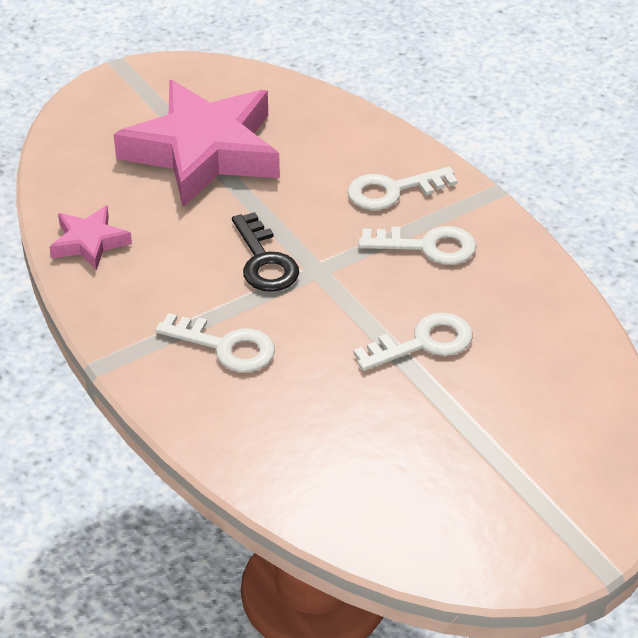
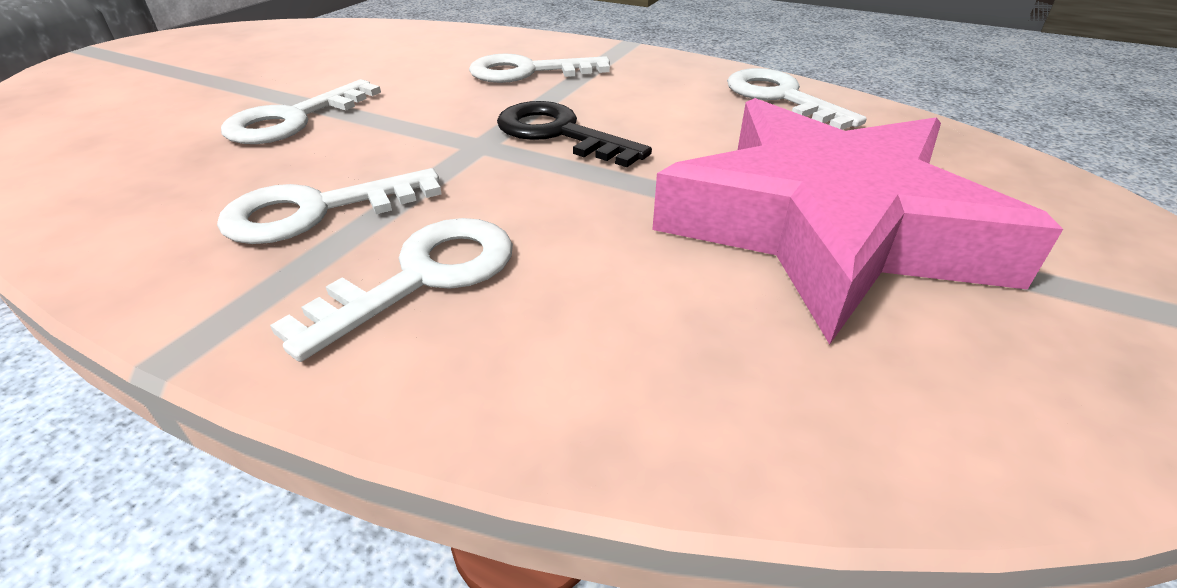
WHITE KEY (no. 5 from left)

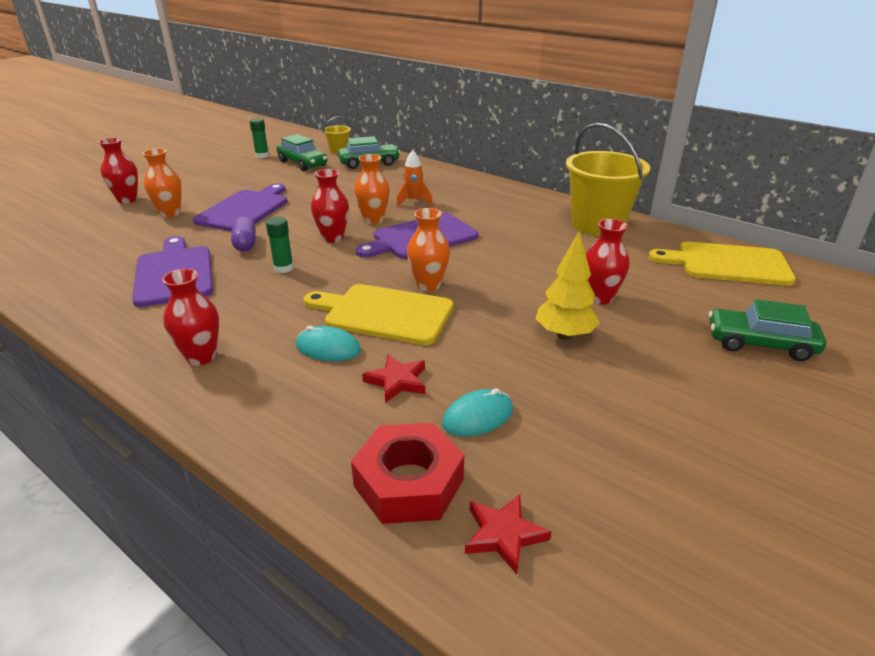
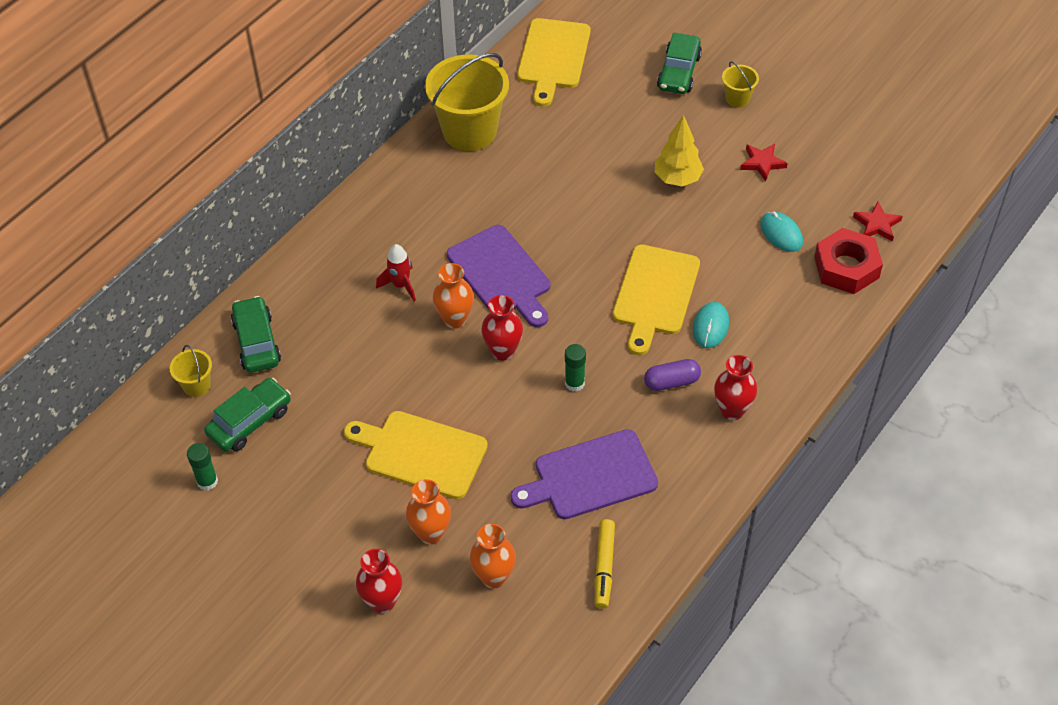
SCARLET FLOWER VASE (no. 4 from left in the first image)
GOLDEN MARKER
GOLDEN BUCKET (no. 3 from left)
VIOLET PILL SHAPE
SCARLET STAR (no. 1 from left)
BRIGHT ORANGE FLOWER VASE (no. 3 from left)
GOLDEN BREAD BOARD (no. 1 from left)
SCARLET SPACESHIP

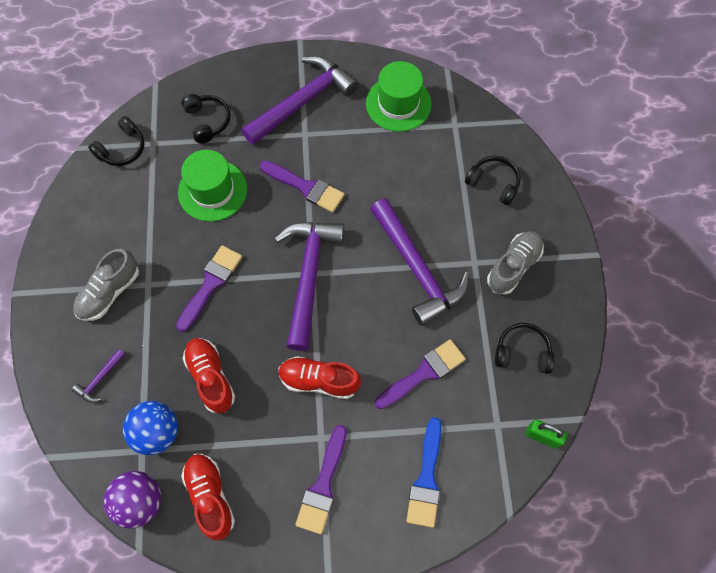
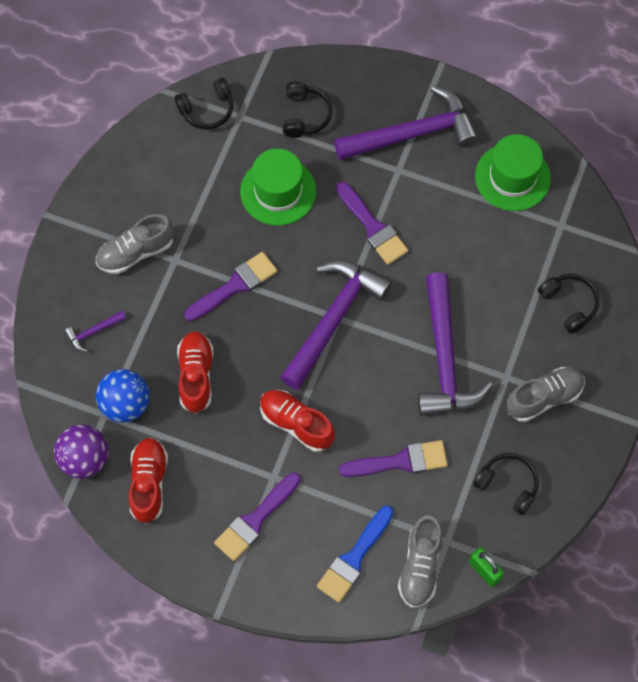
GREY SHOE (no. 2 from left)

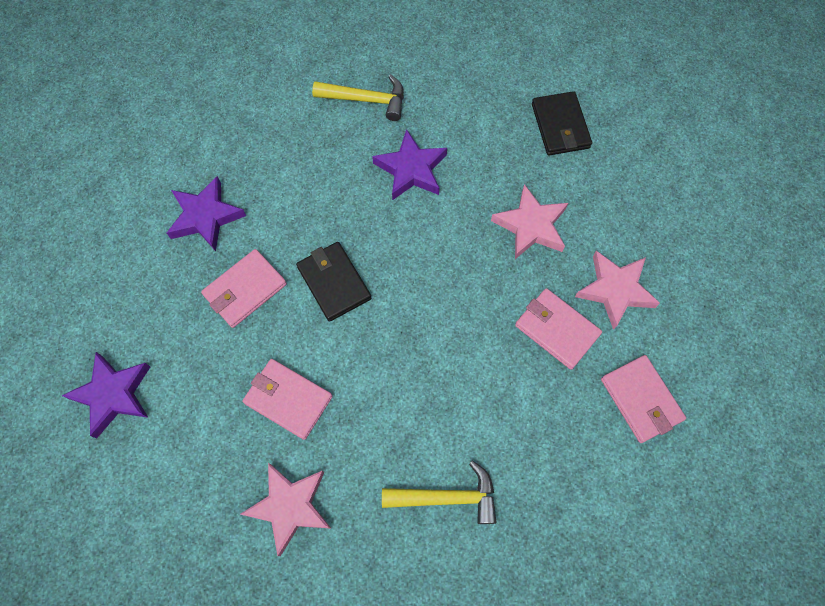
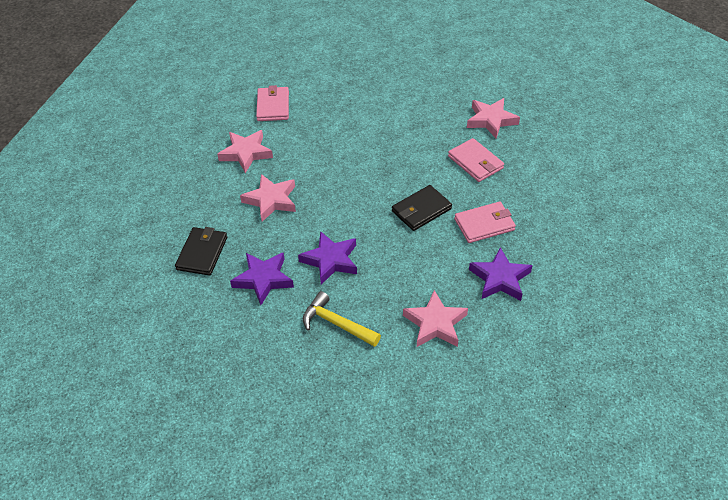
GOLDEN HAMMER (no. 2 from left in the first image)
PINK CARD WALLET (no. 3 from left in the first image)
PINK STAR (no. 3 from left)
VIOLET STAR (no. 1 from left)
EBONY CARD WALLET (no. 2 from left)

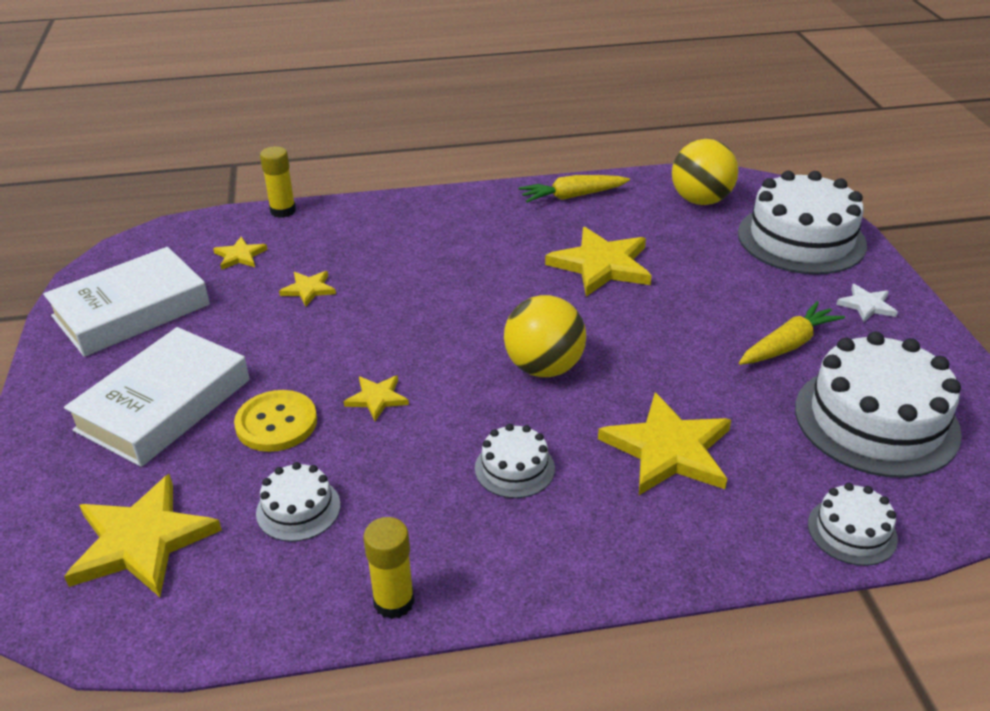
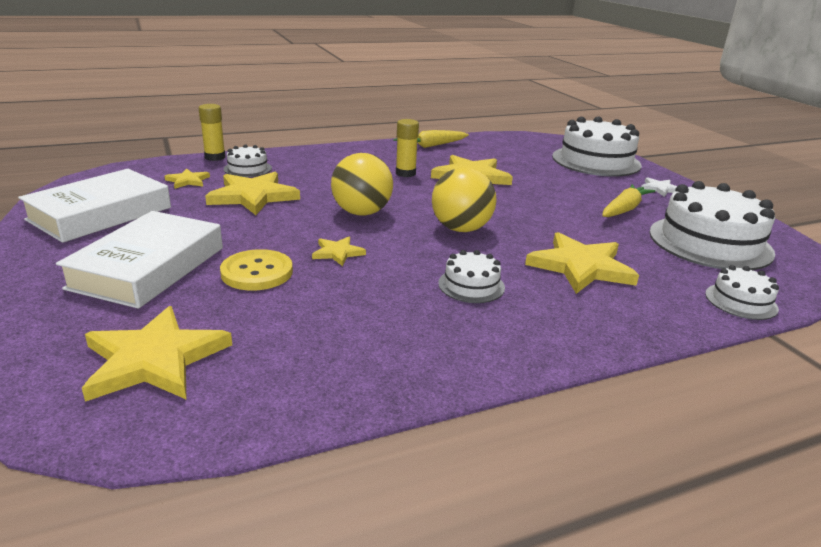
WHITE LAYER CAKE (no. 1 from left)
GOLDEN GLUE STICK (no. 2 from left)
GOLDEN PLAY BALL (no. 1 from left)
GOLDEN STAR (no. 3 from left)

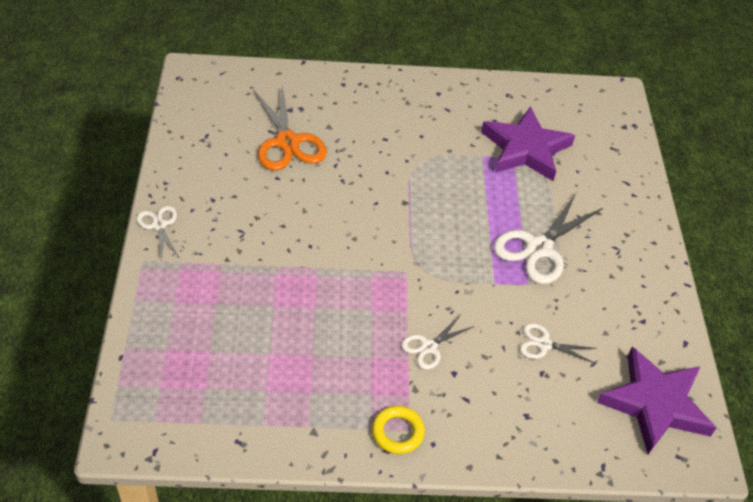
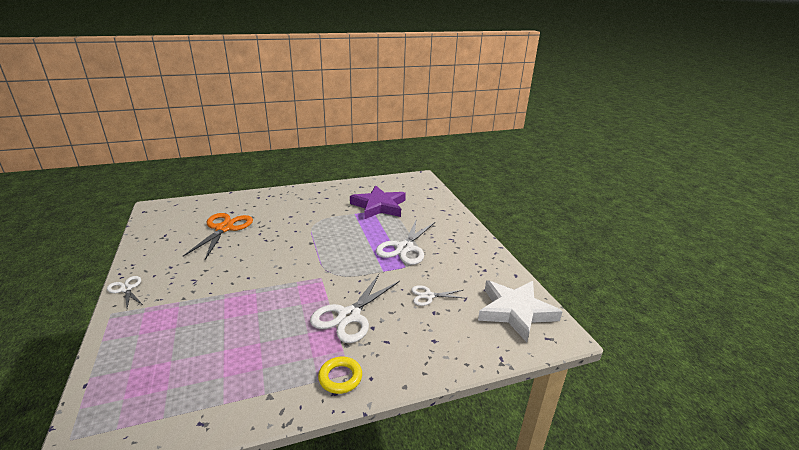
WHITE STAR
BRIGHT ORANGE PAIR OF SCISSORS
WHITE PAIR OF SCISSORS (no. 2 from left)

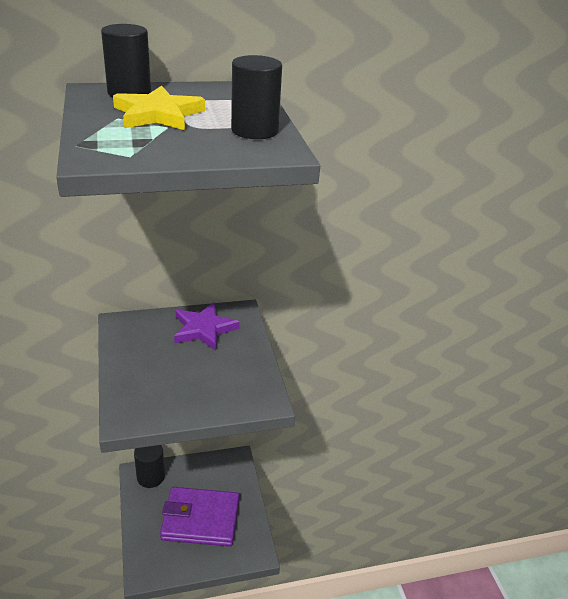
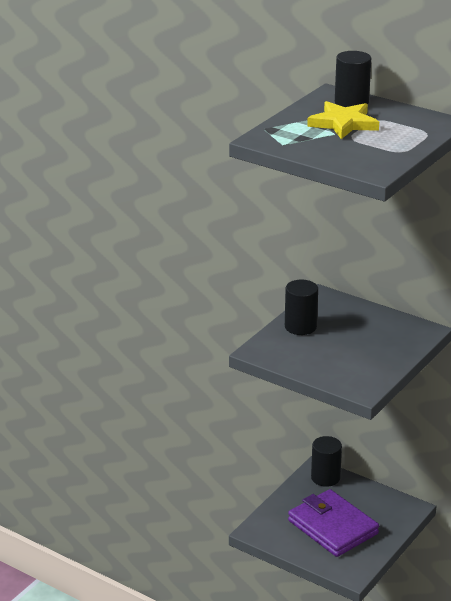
VIOLET STAR
EBONY CYLINDER (no. 1 from left)

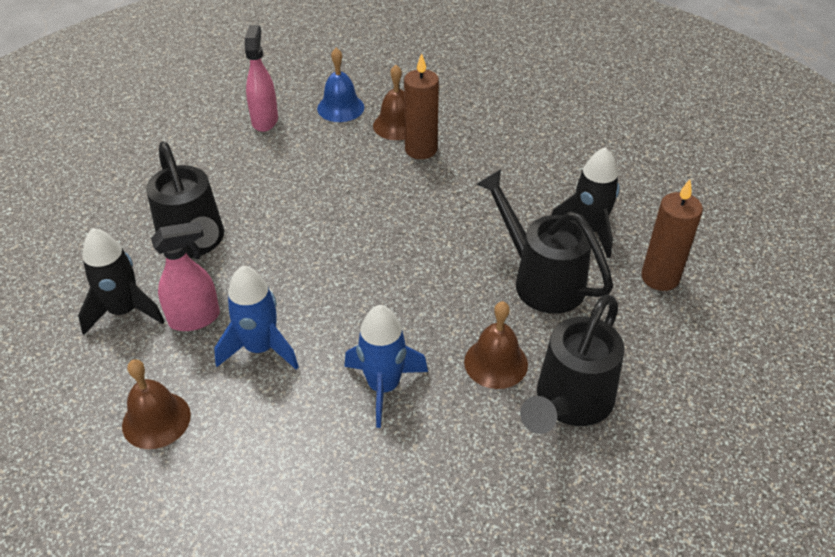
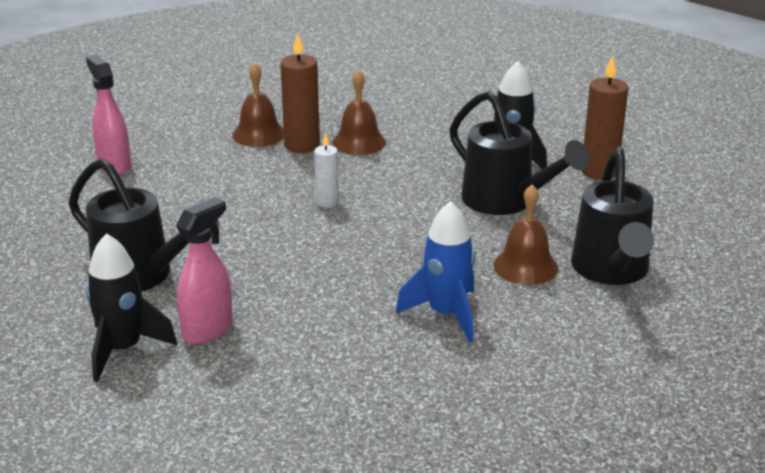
COBALT SPACESHIP (no. 1 from left in the first image)
COBALT HAND BELL
WHITE CANDLE
RUSSET HAND BELL (no. 2 from left)
EBONY SPRINKLING CAN (no. 2 from left)

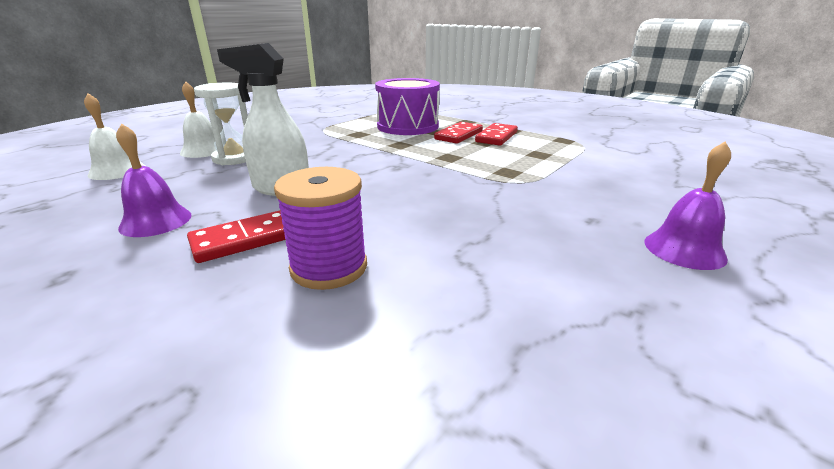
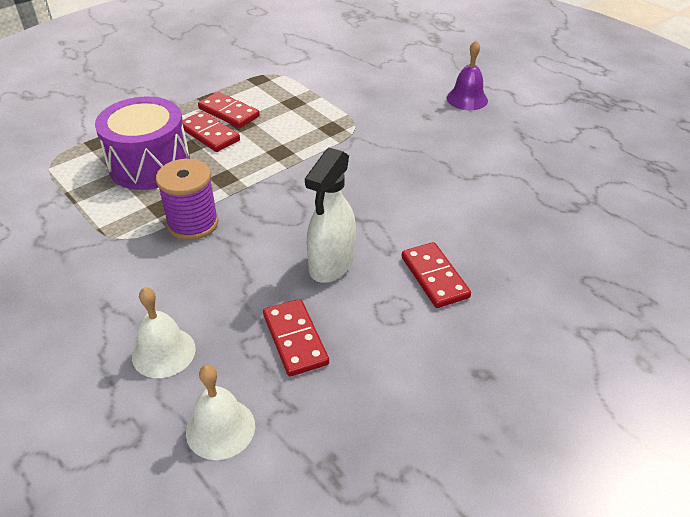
VIOLET HAND BELL (no. 1 from left in the first image)
WHITE SANDGLASS
SCARLET DOMINO PIECE (no. 3 from left)
VIOLET REEL OF THREAD

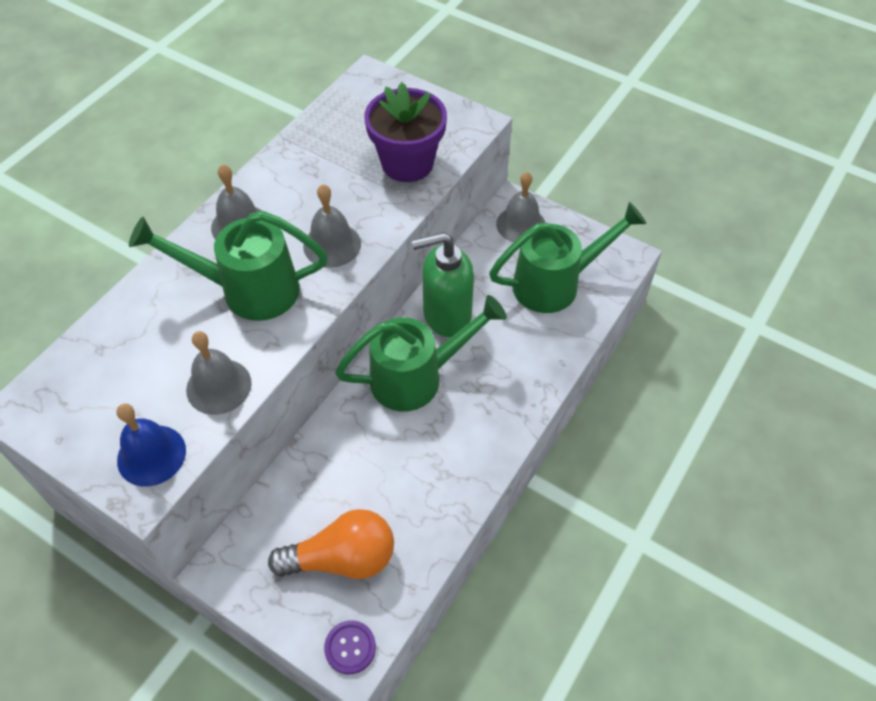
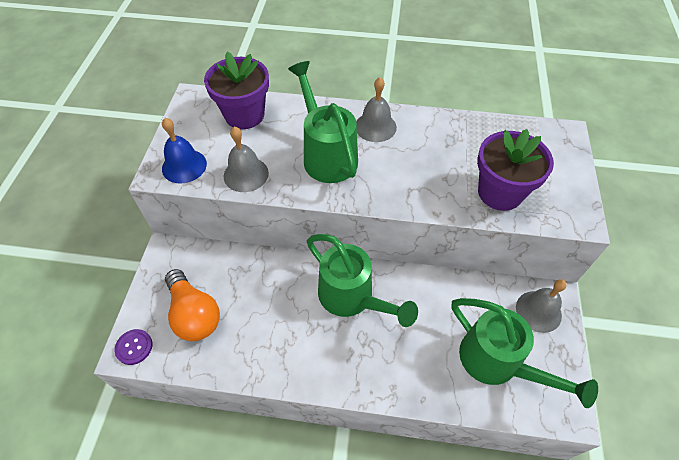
GREY HAND BELL (no. 3 from left in the first image)
GREEN PUMP BOTTLE
VIOLET POTTED PLANT (no. 1 from left)

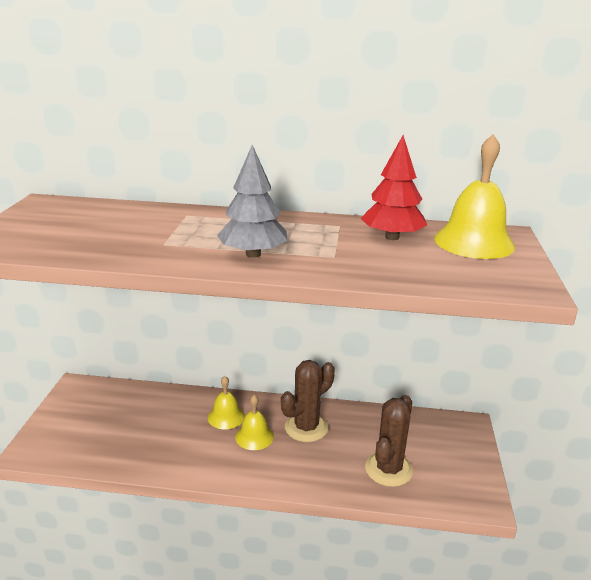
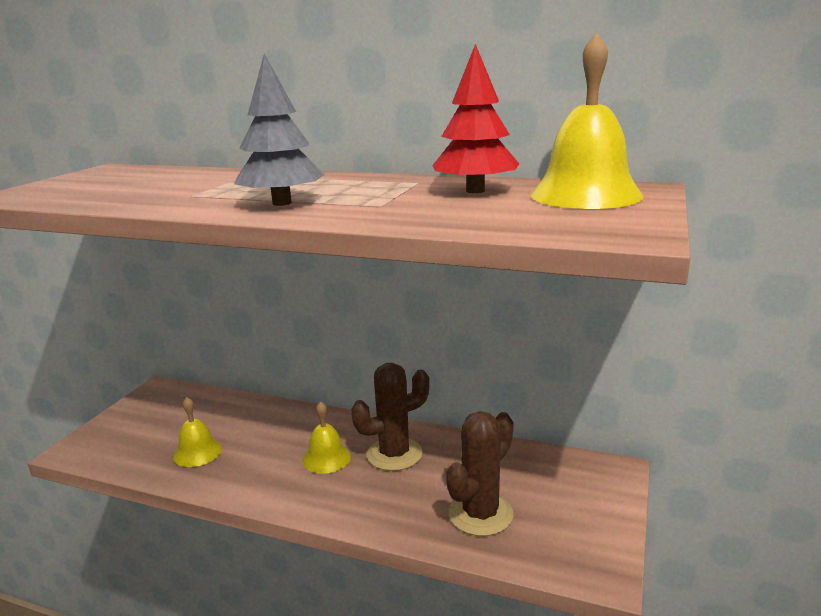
GOLDEN HAND BELL (no. 1 from left)

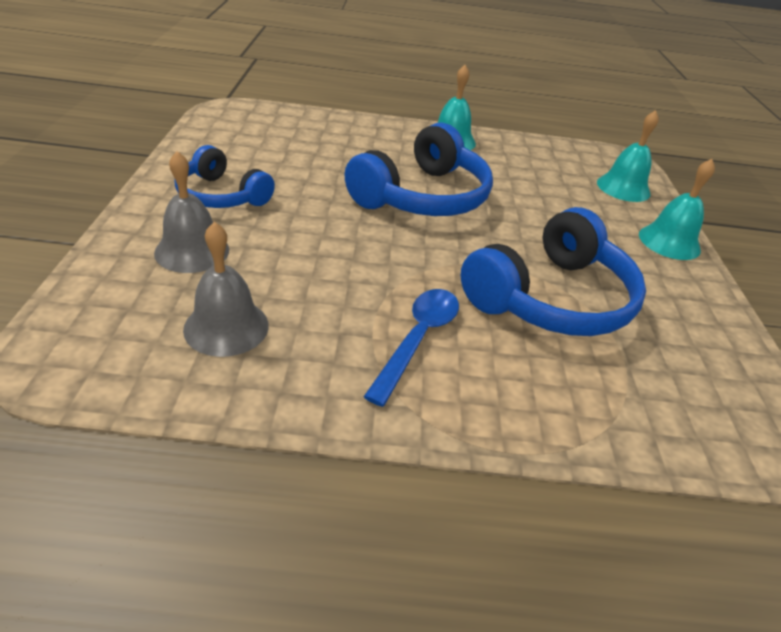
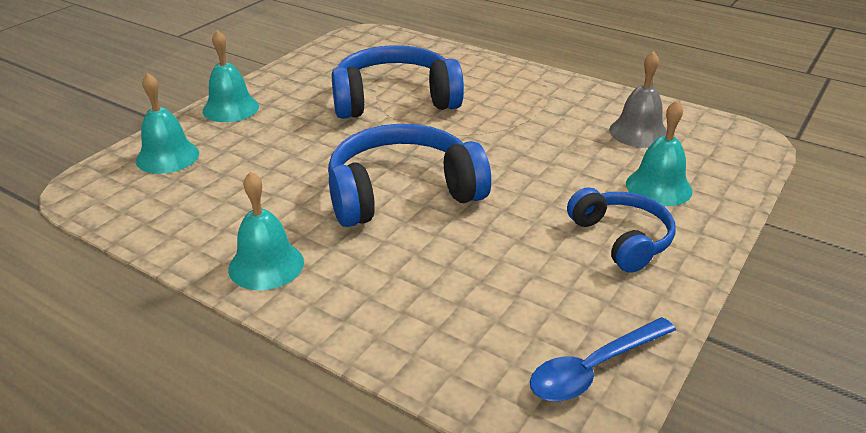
COBALT TEASPOON
TEAL HAND BELL (no. 4 from left)

